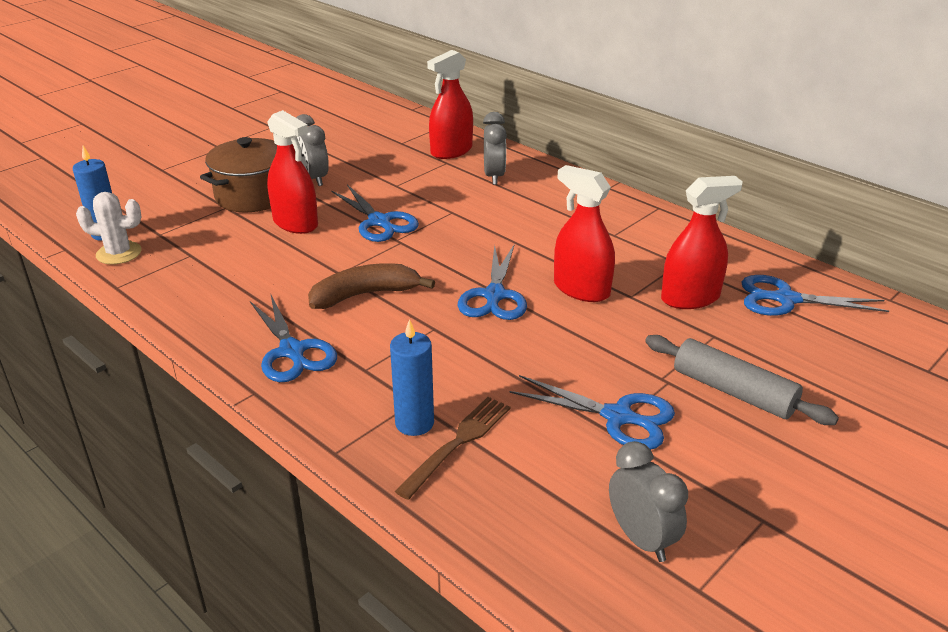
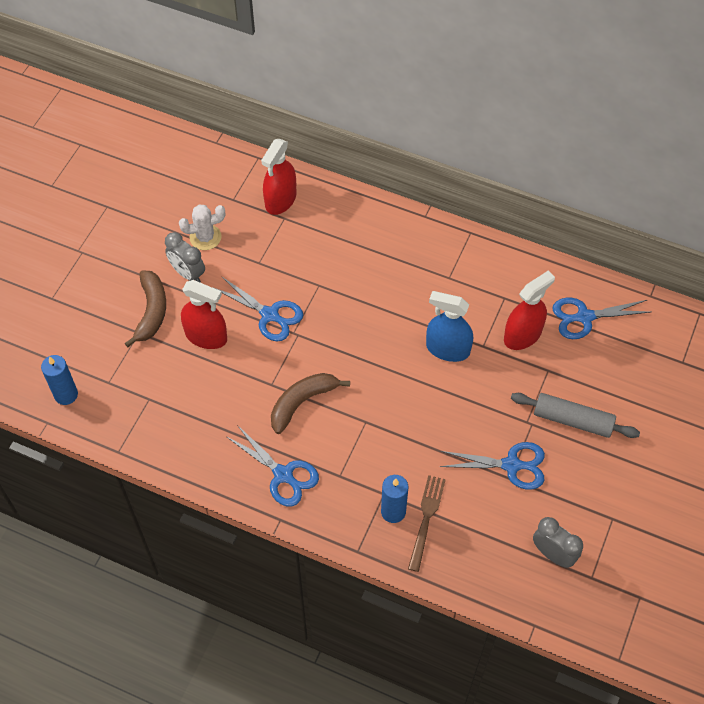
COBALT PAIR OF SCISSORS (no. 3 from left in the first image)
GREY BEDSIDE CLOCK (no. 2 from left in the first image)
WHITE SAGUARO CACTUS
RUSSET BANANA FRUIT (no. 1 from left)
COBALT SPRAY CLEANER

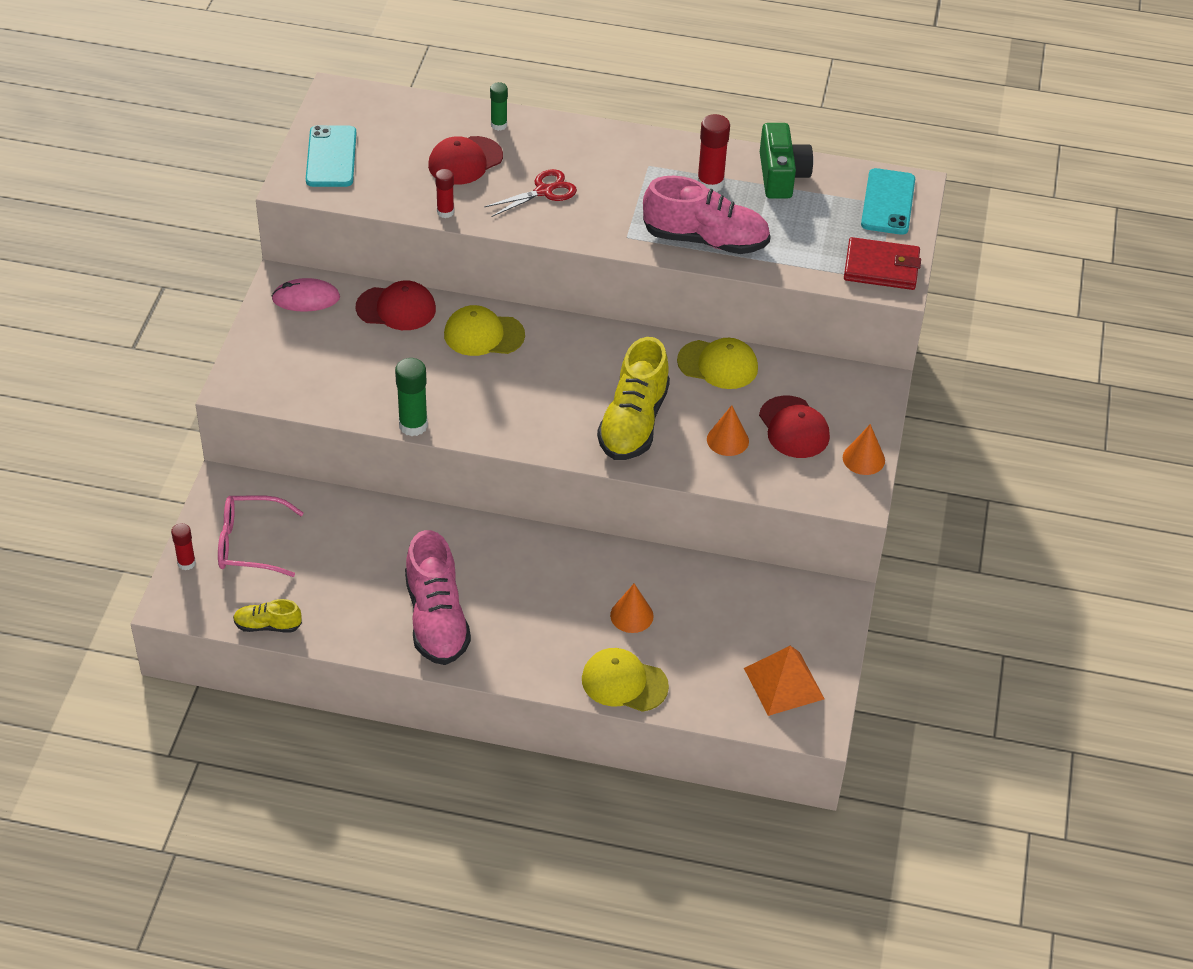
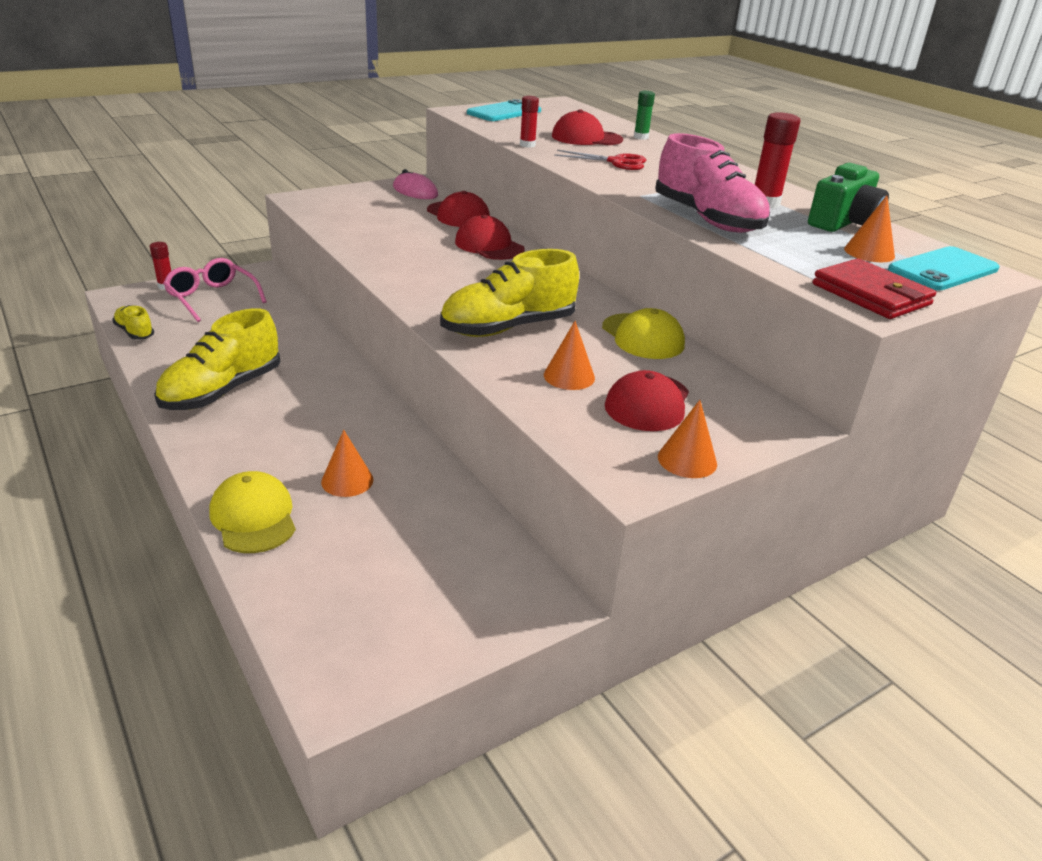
GREEN GLUE STICK (no. 1 from left in the first image)
BRIGHT ORANGE PYRAMID SHAPE
BRIGHT ORANGE SOLID CONE (no. 4 from left)
GOLDEN SHOE (no. 2 from left)
SCARLET CAP (no. 2 from left)

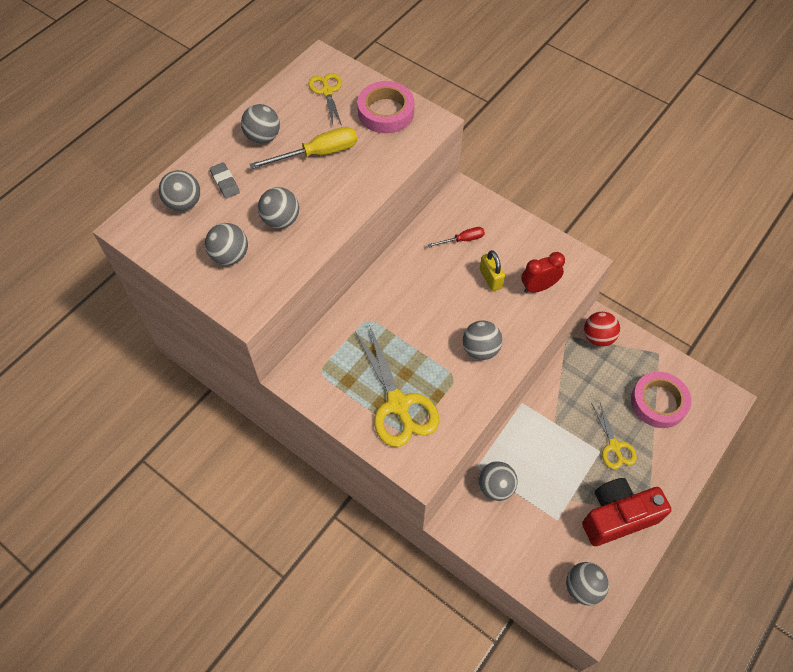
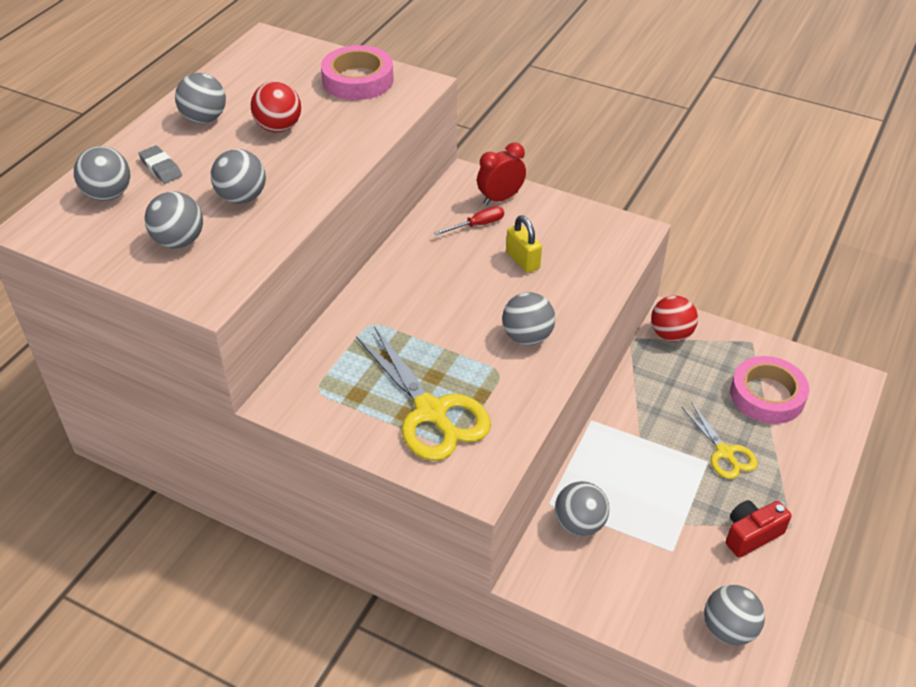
GOLDEN PAIR OF SCISSORS (no. 1 from left in the first image)
SCARLET BEDSIDE CLOCK
SCARLET PLAY BALL (no. 1 from left)
SCARLET CAMERA

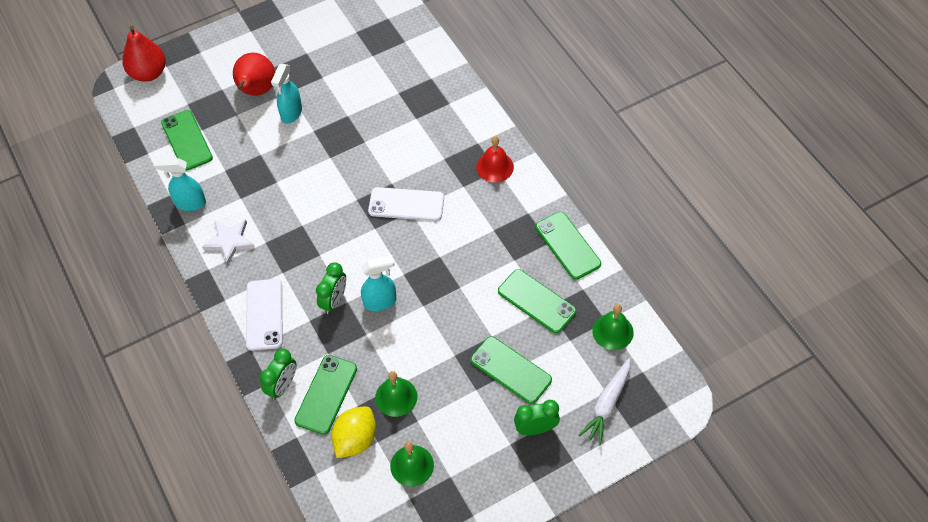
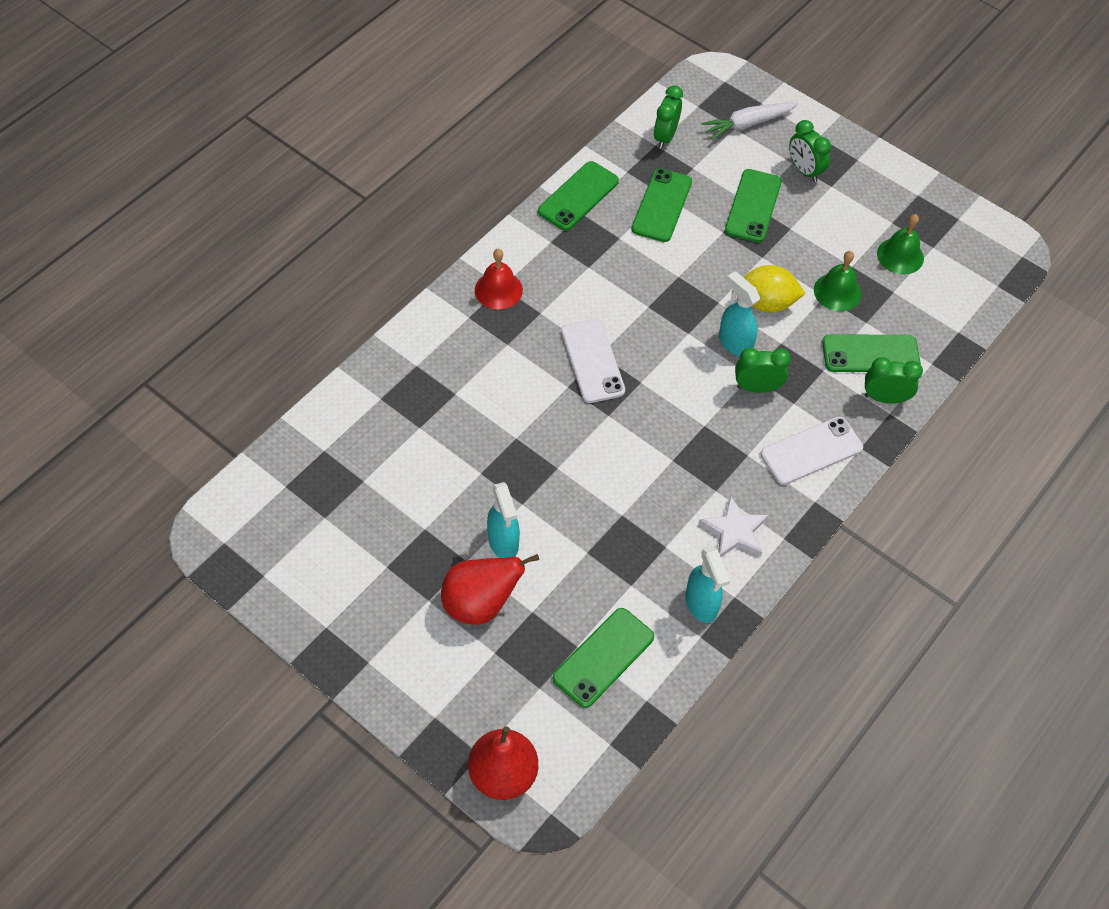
GOLDEN LEMON
GREEN BEDSIDE CLOCK (no. 1 from left)
TEAL SPRAY CLEANER (no. 1 from left)
WHITE TOY CARROT

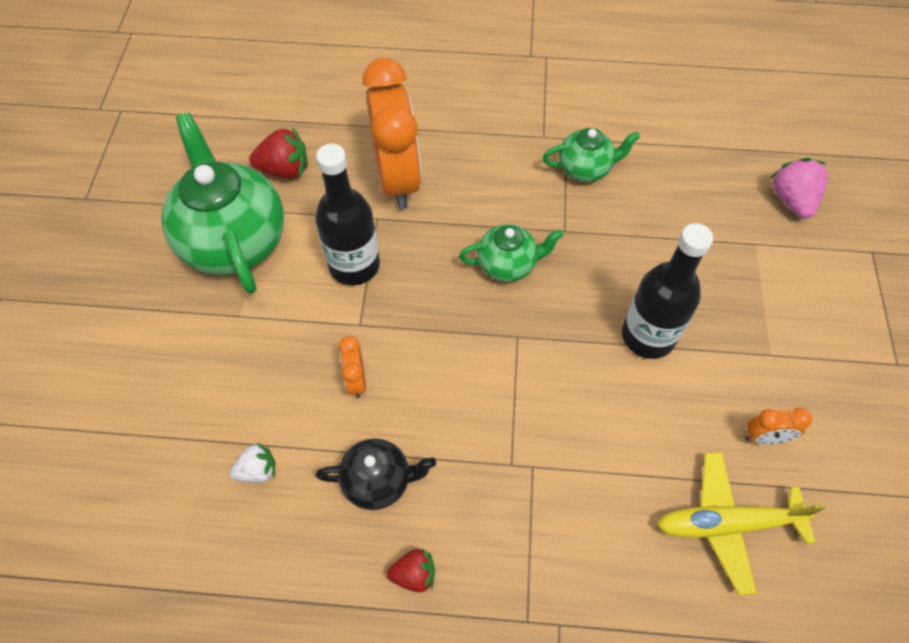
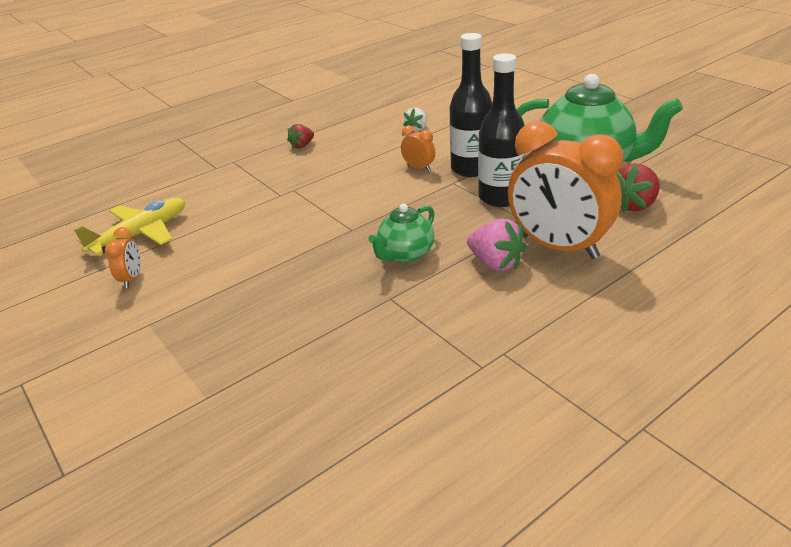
EBONY CHINA TEAPOT
GREEN CHINA TEAPOT (no. 3 from left in the first image)
EBONY FLASK (no. 1 from left)
PINK TOY STRAWBERRY
BRIGHT ORANGE BEDSIDE CLOCK (no. 1 from left)

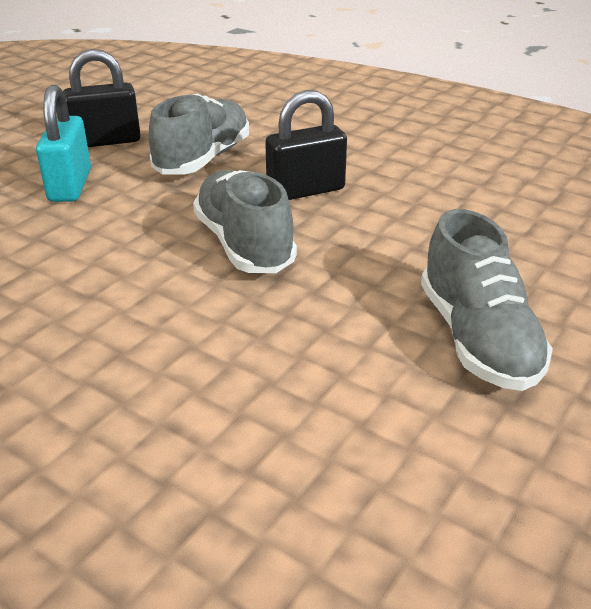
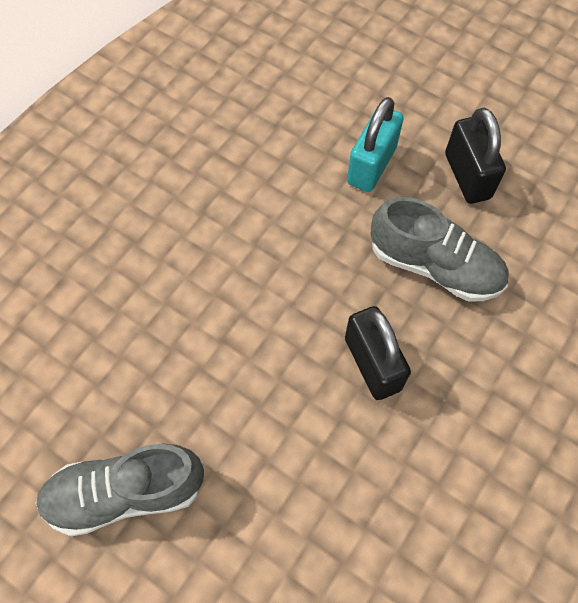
GREY SHOE (no. 2 from left in the first image)
TEAL SMALL LOCK

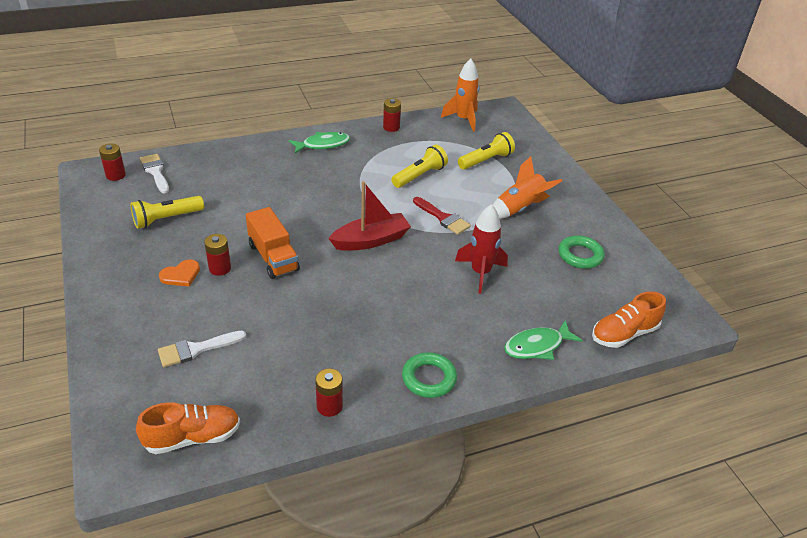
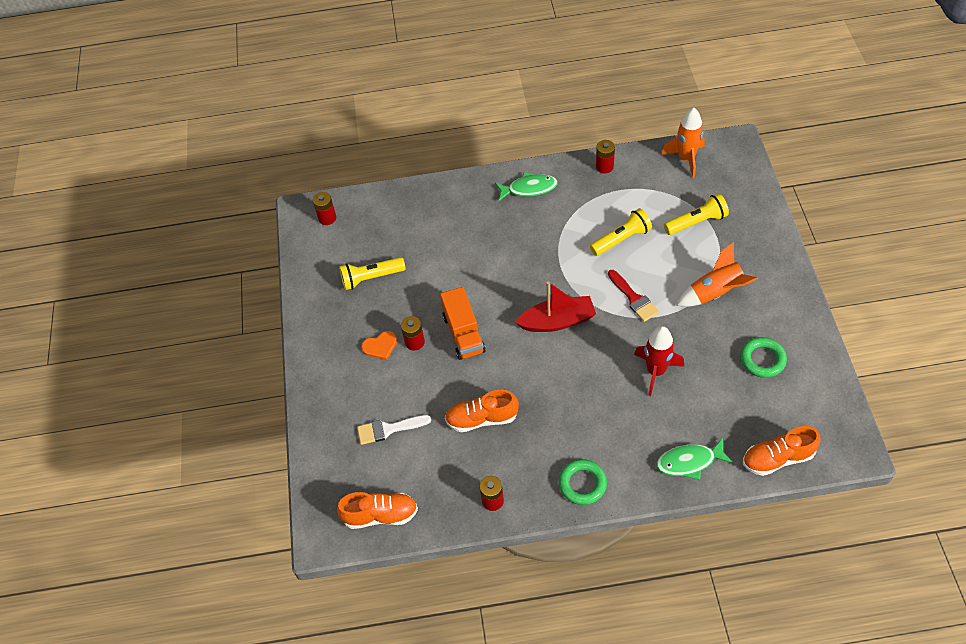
WHITE PAINT BRUSH (no. 1 from left in the first image)
BRIGHT ORANGE SHOE (no. 2 from left)

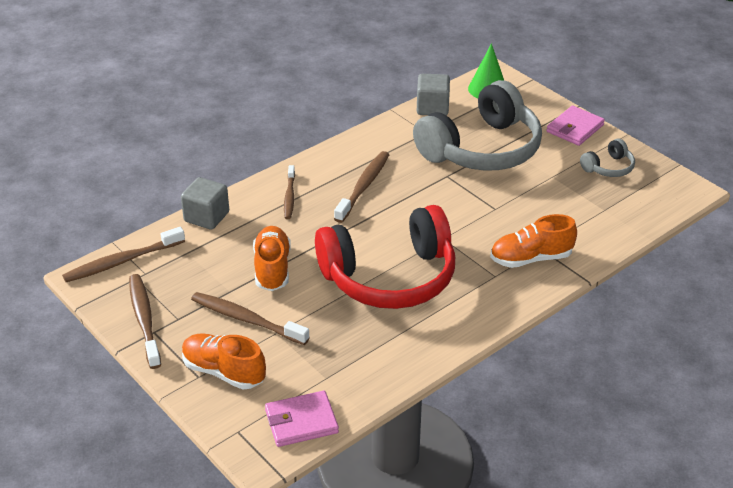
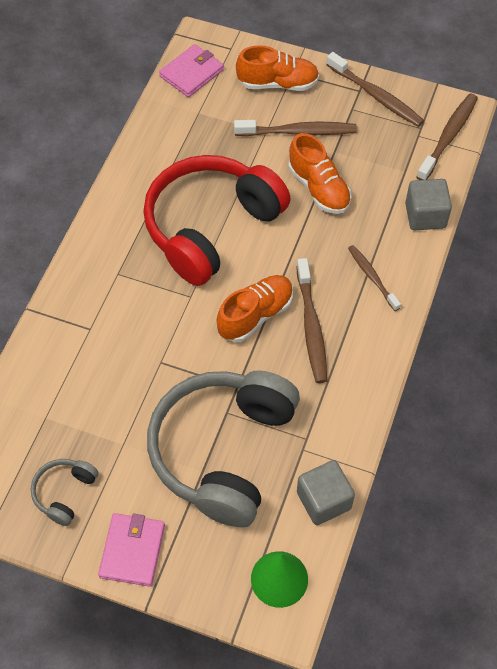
BRIGHT ORANGE SHOE (no. 1 from left)

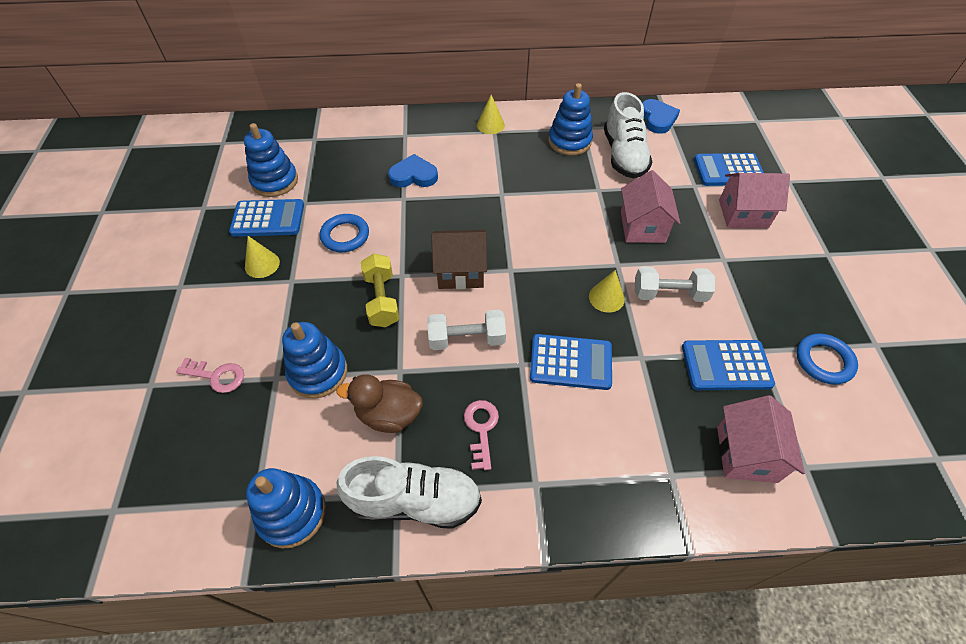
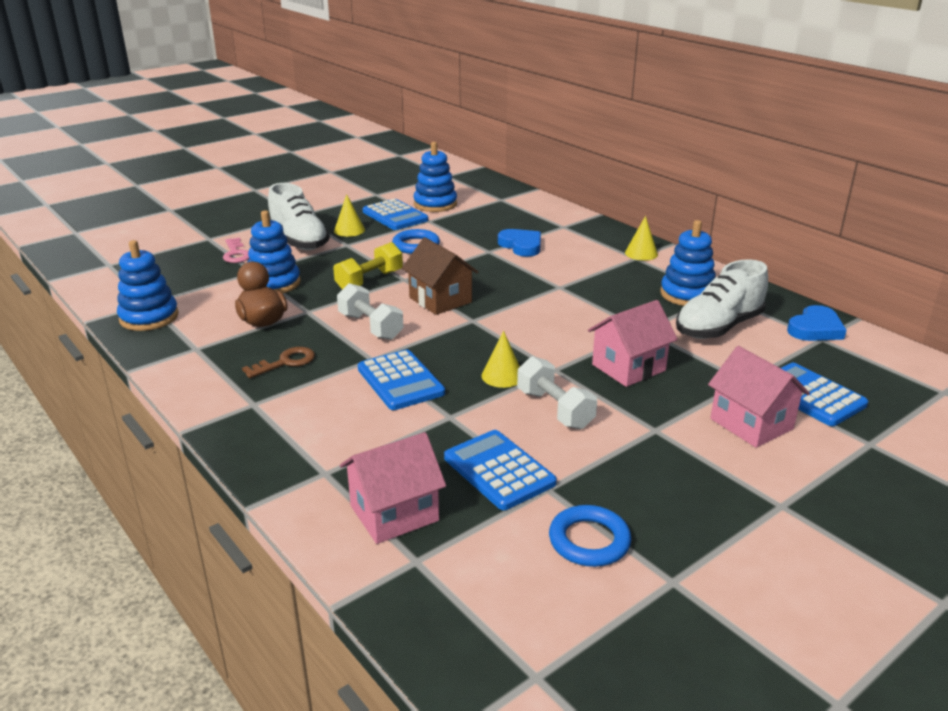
WHITE SHOE (no. 1 from left)
RUSSET KEY

